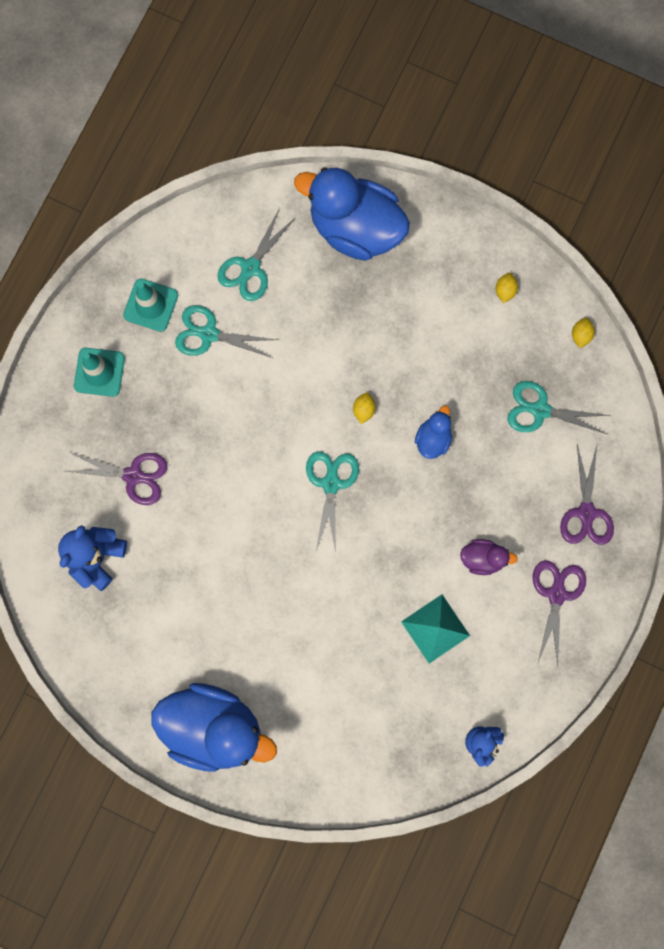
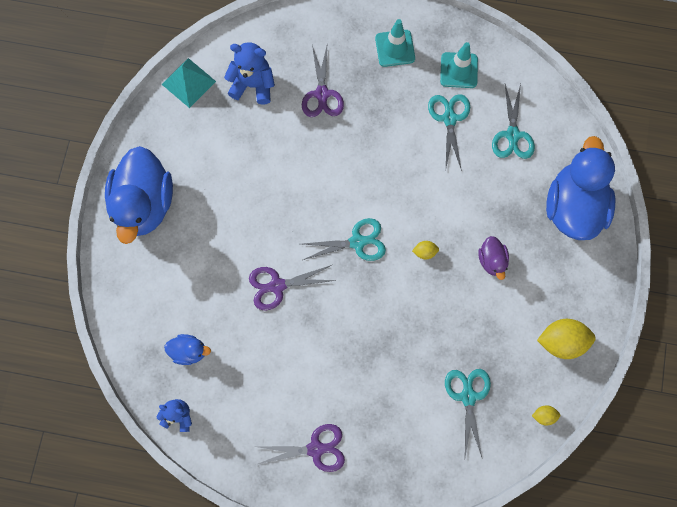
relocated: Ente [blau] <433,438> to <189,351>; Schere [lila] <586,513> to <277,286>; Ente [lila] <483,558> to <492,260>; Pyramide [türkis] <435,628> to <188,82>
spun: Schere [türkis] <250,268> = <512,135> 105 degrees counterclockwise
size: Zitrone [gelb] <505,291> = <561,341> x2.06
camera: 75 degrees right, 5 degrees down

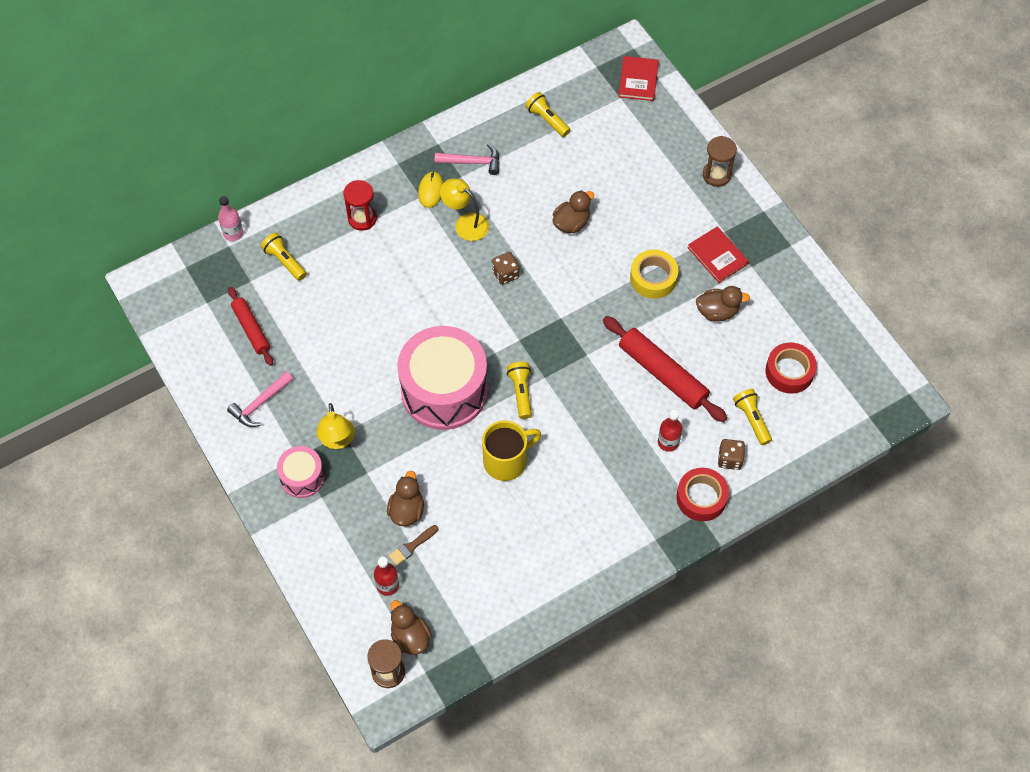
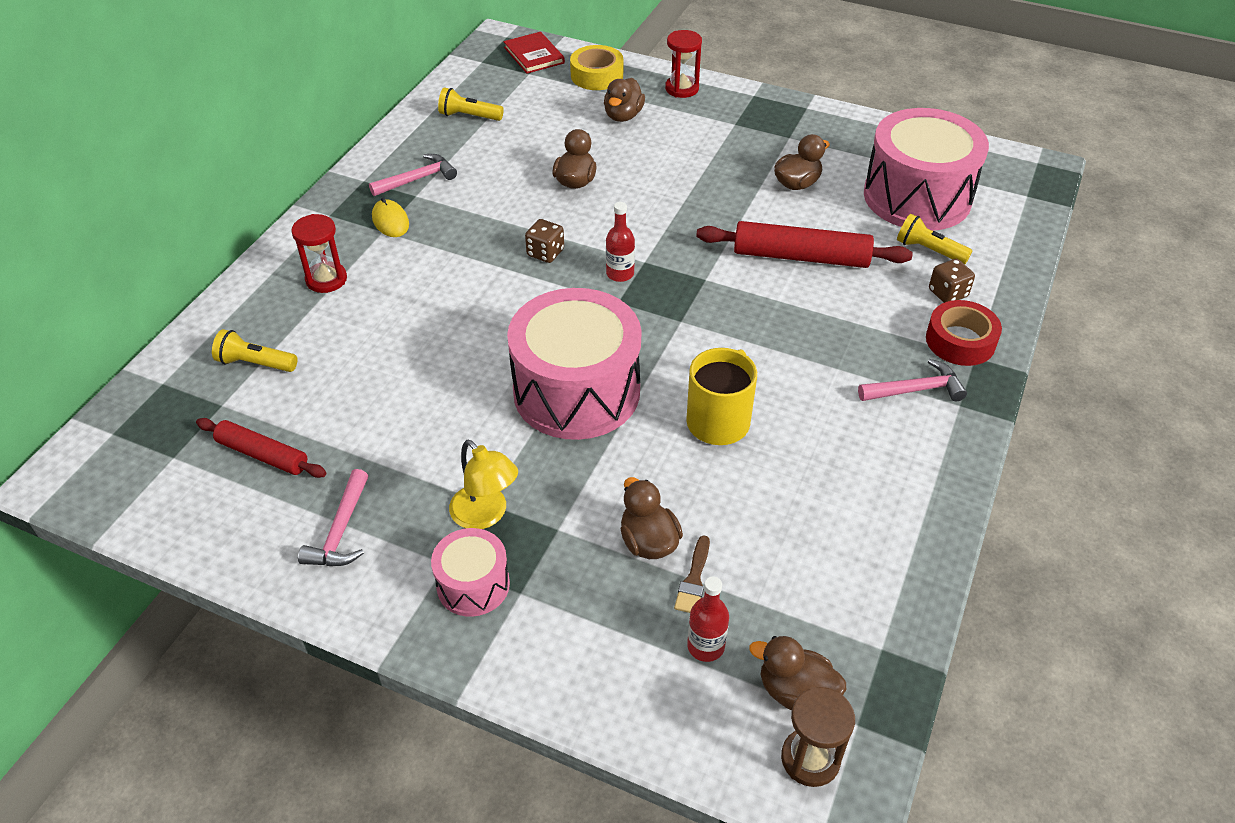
missing: Lampe [gelb] <465,223>; Flasche [rosa] <233,233>; Buch [rot] <717,256>; Taschenlampe [gelb] <521,392>
appeared: Ente [braun] <623,116>; Hammer [rosa] <915,390>
relocated: Klebeband [gelb] <653,278> to <597,75>; Flasche [rot] <668,442> to <620,274>
exchanged: Klebeband [rot] <789,371> to Trommel [rosa] <917,197>
colour: Sanduhr [braun] <716,175> to Sanduhr [rot] <682,89>
camera: 35 degrees left, 15 degrees down

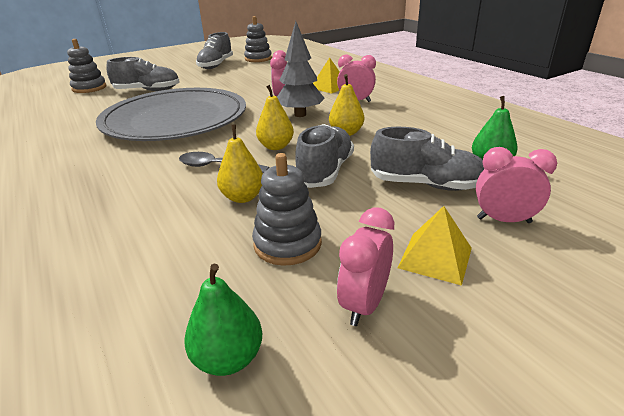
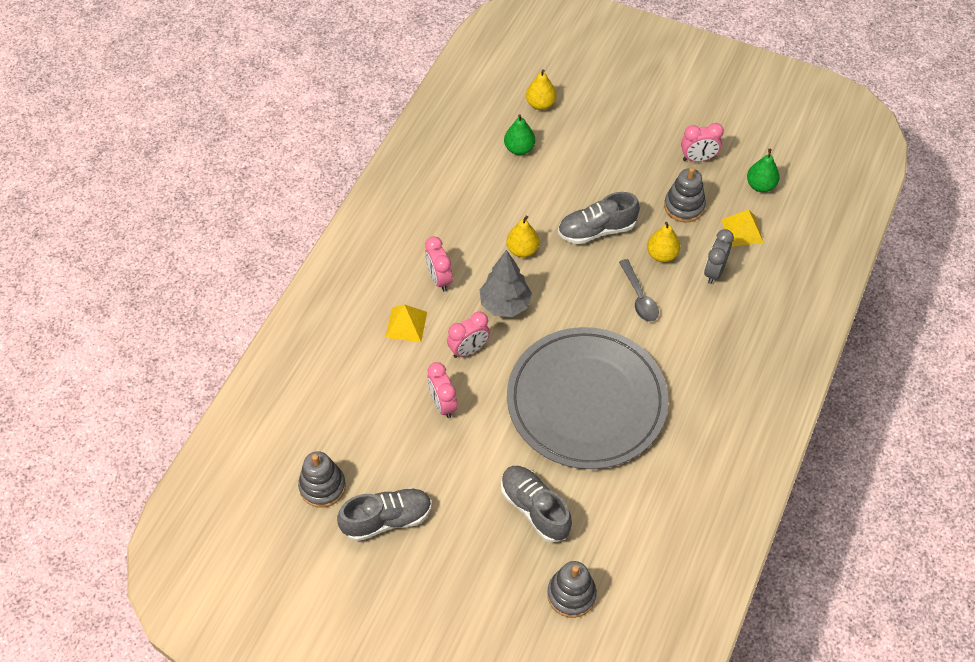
missing: Schuh [grau] <426,185>
appeared: Wecker [grau] <714,271>
relocated: Birne [gelb] <276,146> to <540,104>; Wecker [rosa] <503,220> to <443,404>; Pyramide [gelb] <435,257> to <742,230>
camera: 125 degrees left, 25 degrees up

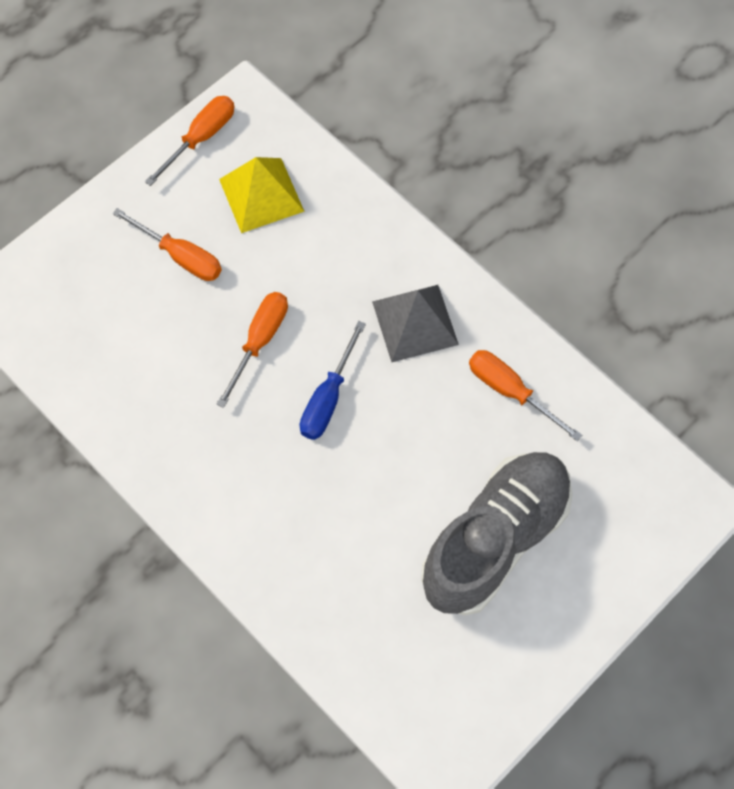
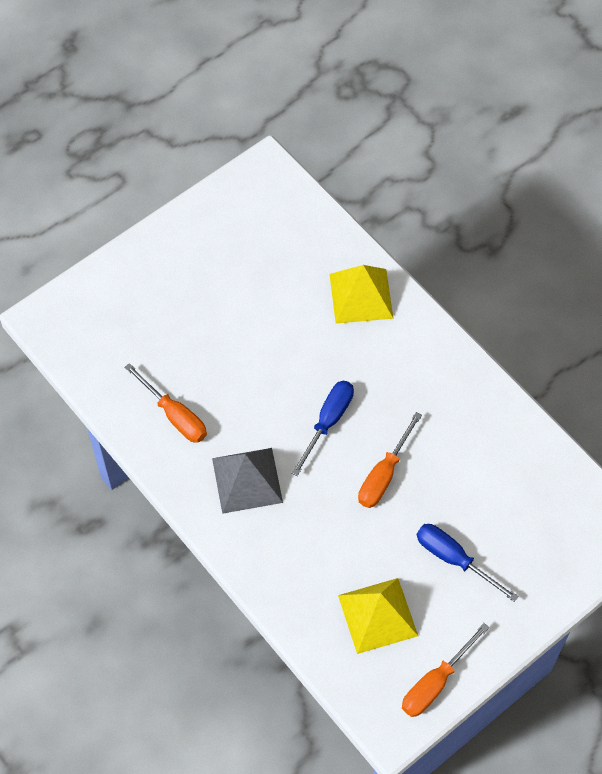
missing: Schuh [grau] <495,539>
appeared: Pyramide [gelb] <361,296>
colour: Schraubenzieher [orange] <180,256> to Schraubenzieher [blau] <454,559>
camera: 175 degrees left, 5 degrees down

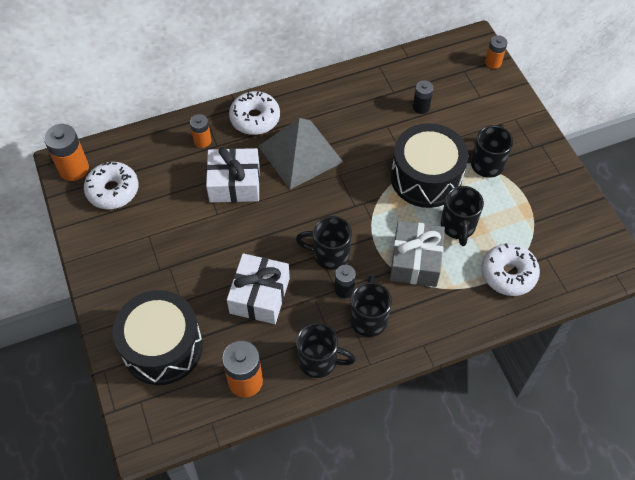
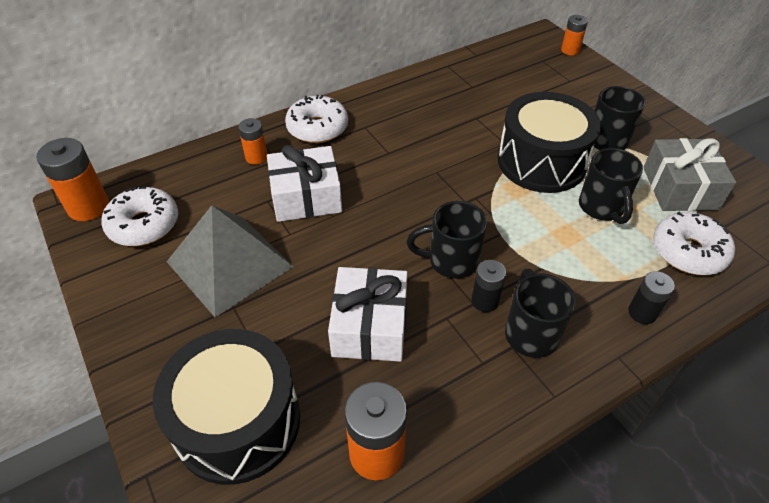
missing: Tasse [schwarz] <319,361>
relocated: Batterie [schwarz] <421,107> to <642,313>; Pyramide [grau] <300,153> to <229,264>; Geschenk [grau] <415,261> to <679,188>
camera: 10 degrees left, 10 degrees down

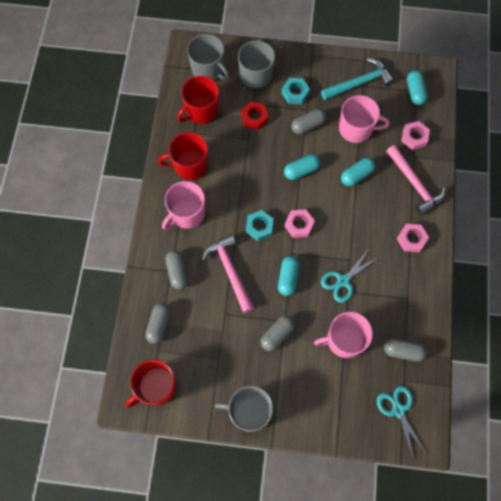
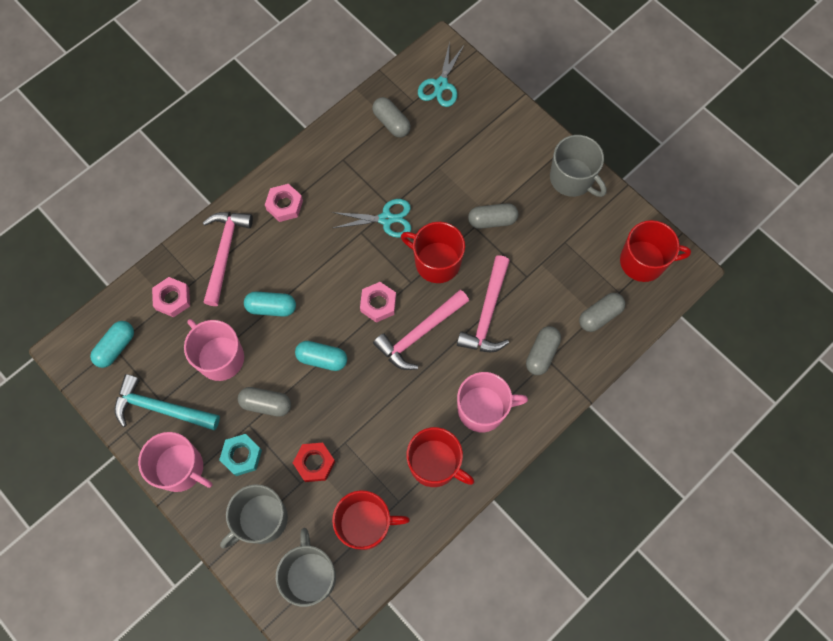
relocated: Tasse [rosa] <344,340> to <180,468>
exchanged: Sechskantmutter [türkis] <259,227> to Hammer [rosa] <419,334>; Kapsel [türkis] <288,278> to Tasse [rot] <436,262>
camera: 140 degrees left, 0 degrees up

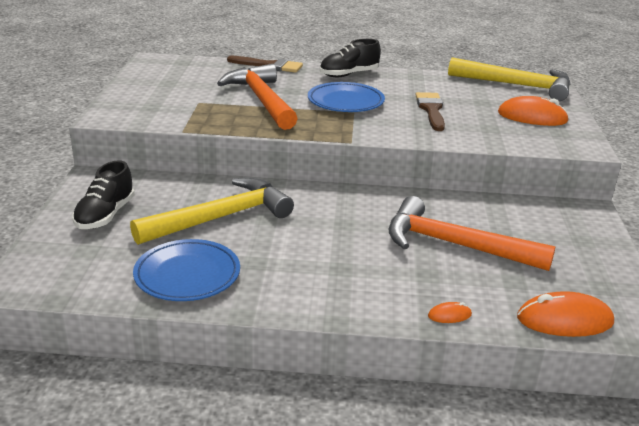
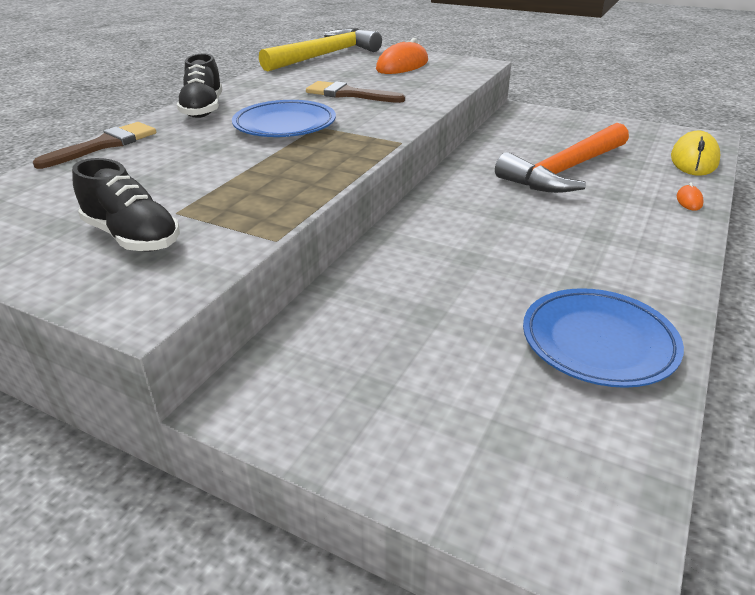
missing: Hammer [orange] <261,100>; Hammer [gelb] <221,217>
relocated: Schuh [schwarz] <105,215> to <132,237>
colour: Computermaus [orange] <564,320> to Computermaus [gelb] <694,159>
camera: 65 degrees left, 5 degrees up

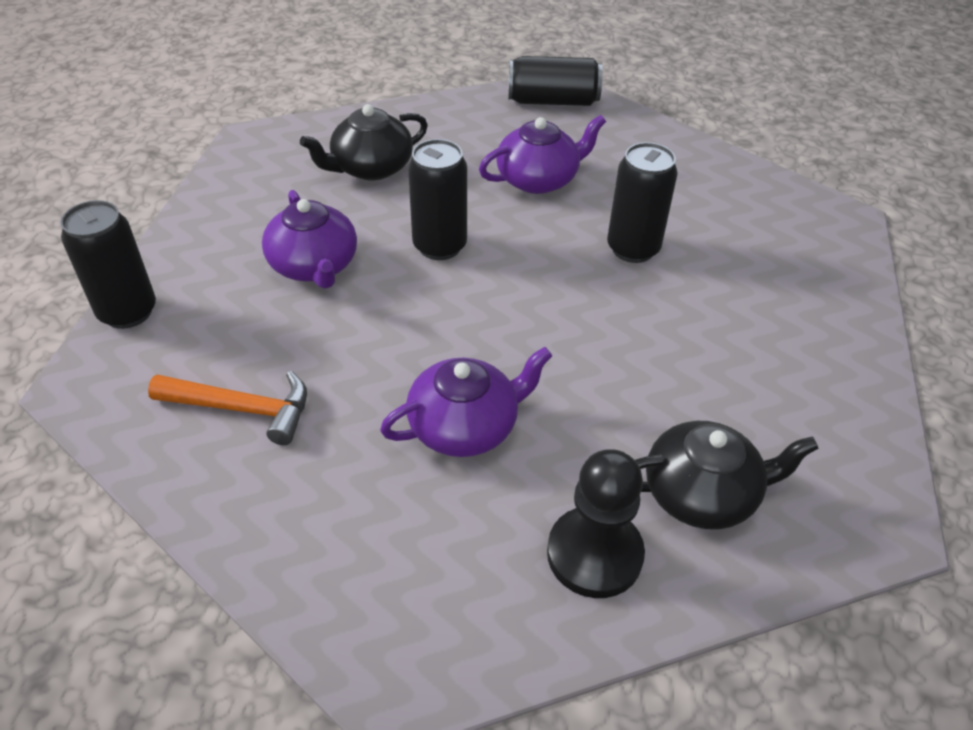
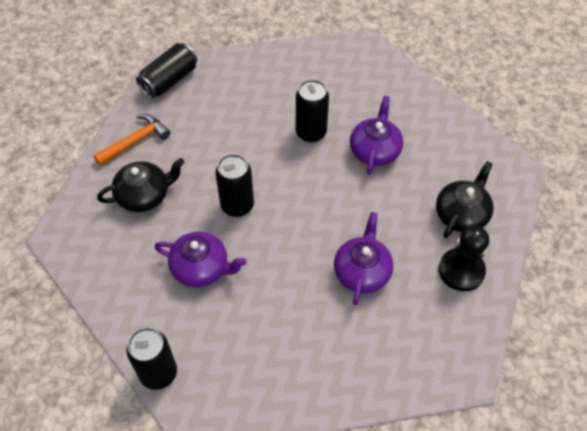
relocated: Teekanne [lila] <538,179> to <375,150>; Hammer [orange] <242,409> to <135,141>
spun: Teekanne [schwarz] <371,168> = <144,195> 120 degrees counterclockwise
camera: 50 degrees left, 10 degrees up

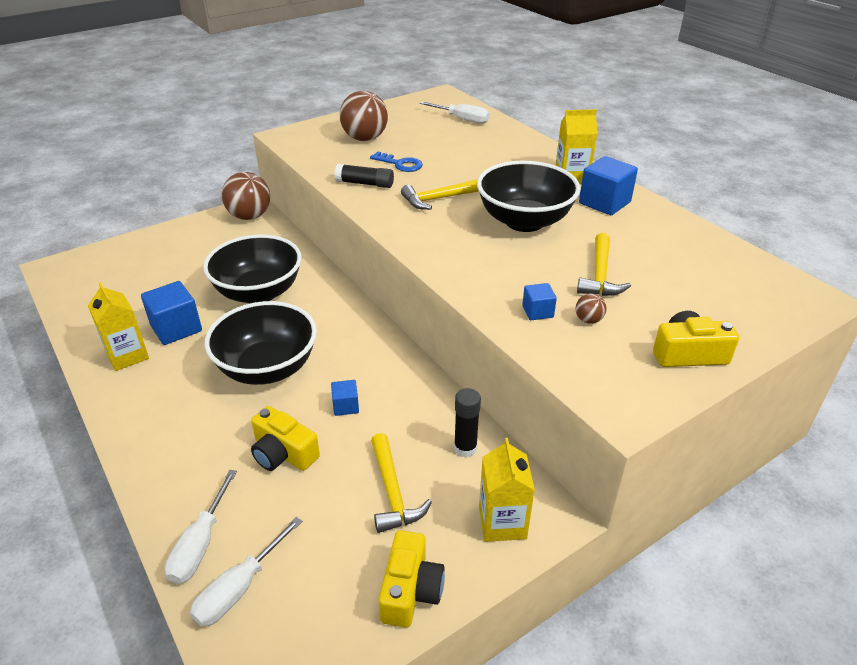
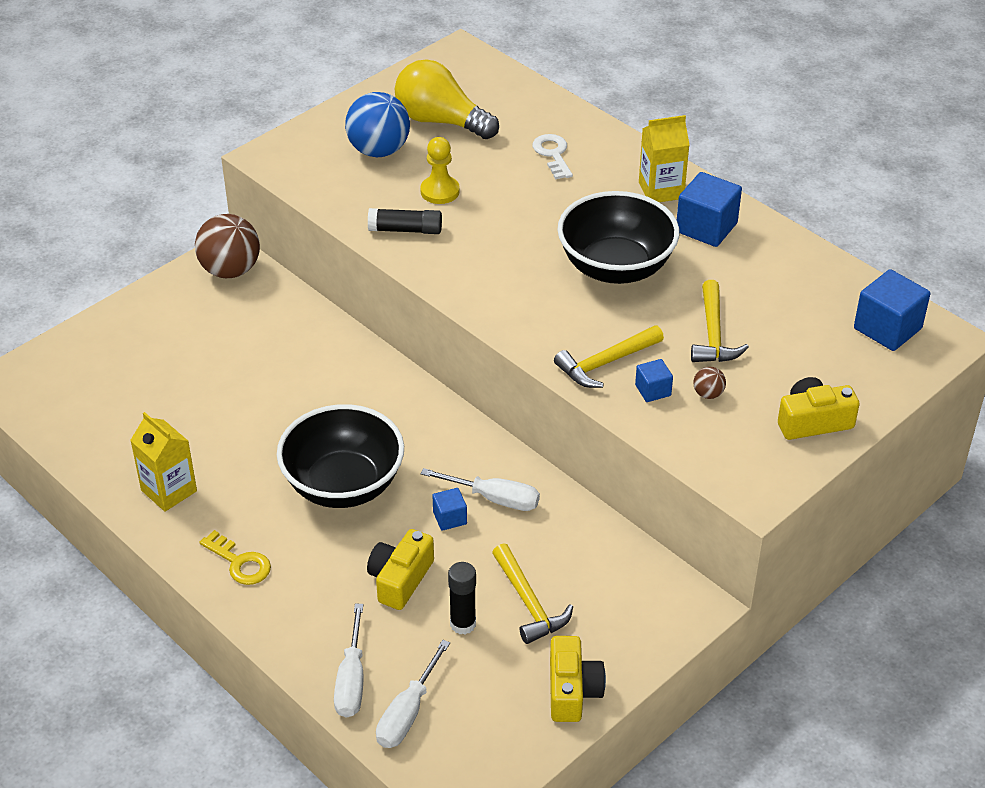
missing: Schüssel [schwarz] <258,292>; Getränkekarton [gelb] <502,522>
appeared: Glühbirne [gelb] <440,121>; Schlüssel [weiß] <553,154>; Schlüssel [gelb] <240,562>
relocated: Schraubenzieher [weiß] <461,119> to <494,498>; Hammer [gelb] <439,199> to <605,363>; Kubus [blau] <176,328> to <887,328>; Klebestift [schwarz] <465,448> to <463,624>
exchanged: Schlüssel [blau] <400,164> to Bauer [gelb] <440,191>
colour: Ball [braun] <365,138> to Ball [blau] <379,150>
spun: Kamera [gelb] <283,453> = <400,579> 90 degrees clockwise
camera: 10 degrees left, 5 degrees up

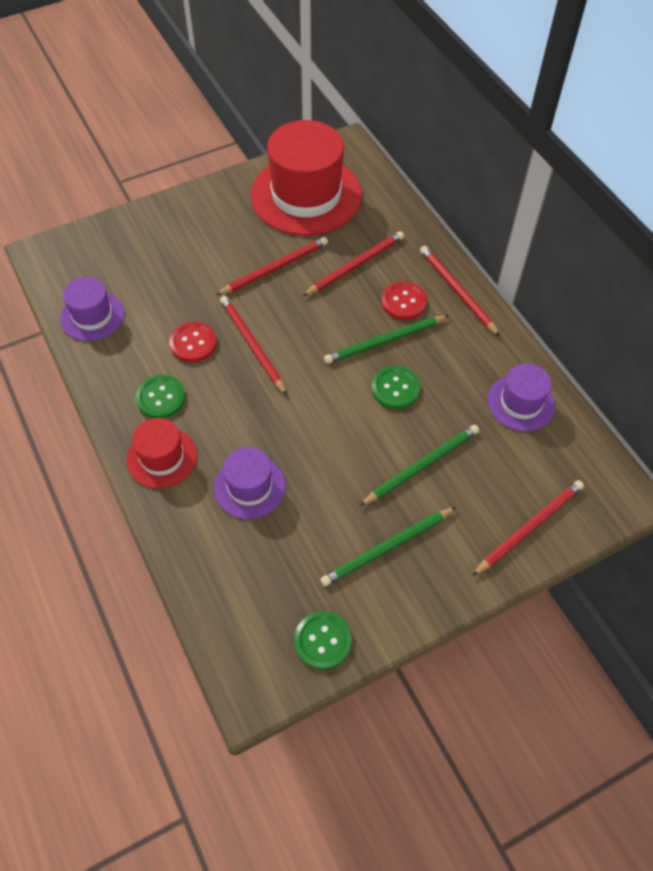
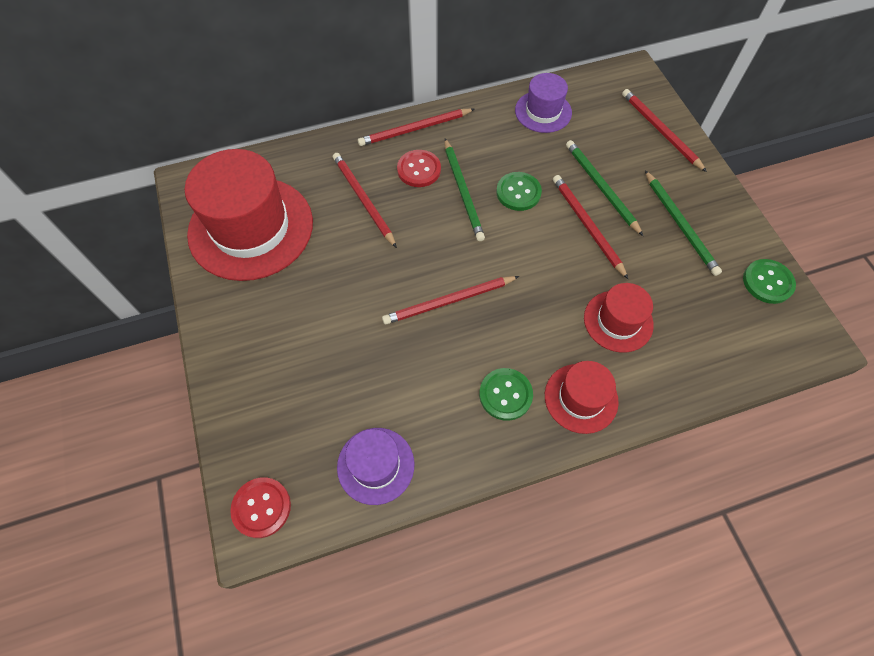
relocated: Bleistift [rot] <275,268> to <587,226>; Knopf [rot] <193,343> to <261,507>
colour: Hut [lila] <250,487> to Hut [rot] <618,321>
camera: 80 degrees left, 5 degrees up

